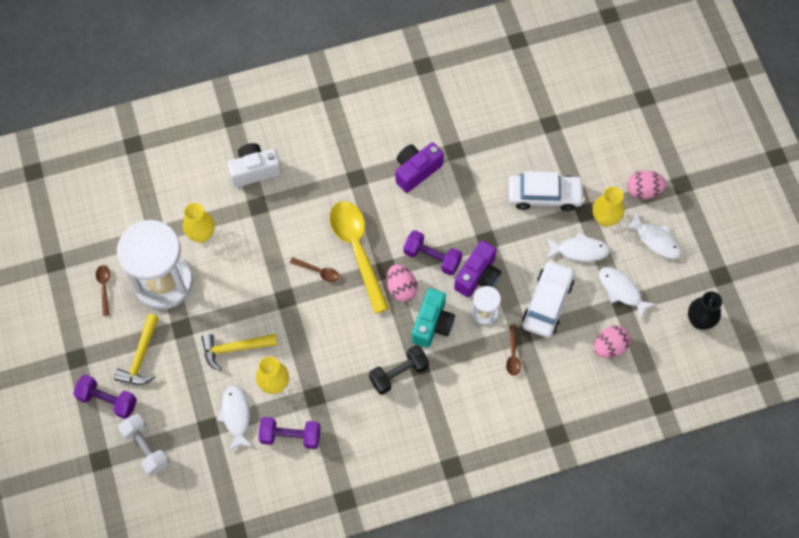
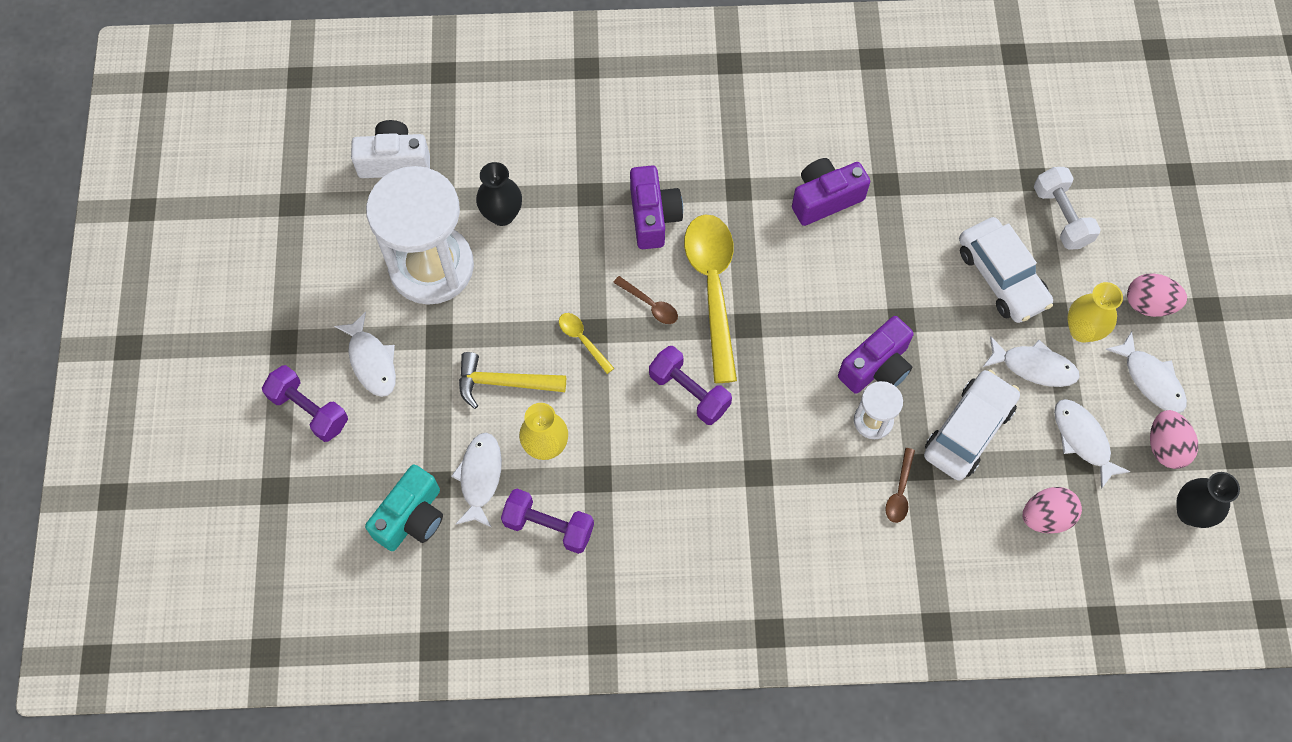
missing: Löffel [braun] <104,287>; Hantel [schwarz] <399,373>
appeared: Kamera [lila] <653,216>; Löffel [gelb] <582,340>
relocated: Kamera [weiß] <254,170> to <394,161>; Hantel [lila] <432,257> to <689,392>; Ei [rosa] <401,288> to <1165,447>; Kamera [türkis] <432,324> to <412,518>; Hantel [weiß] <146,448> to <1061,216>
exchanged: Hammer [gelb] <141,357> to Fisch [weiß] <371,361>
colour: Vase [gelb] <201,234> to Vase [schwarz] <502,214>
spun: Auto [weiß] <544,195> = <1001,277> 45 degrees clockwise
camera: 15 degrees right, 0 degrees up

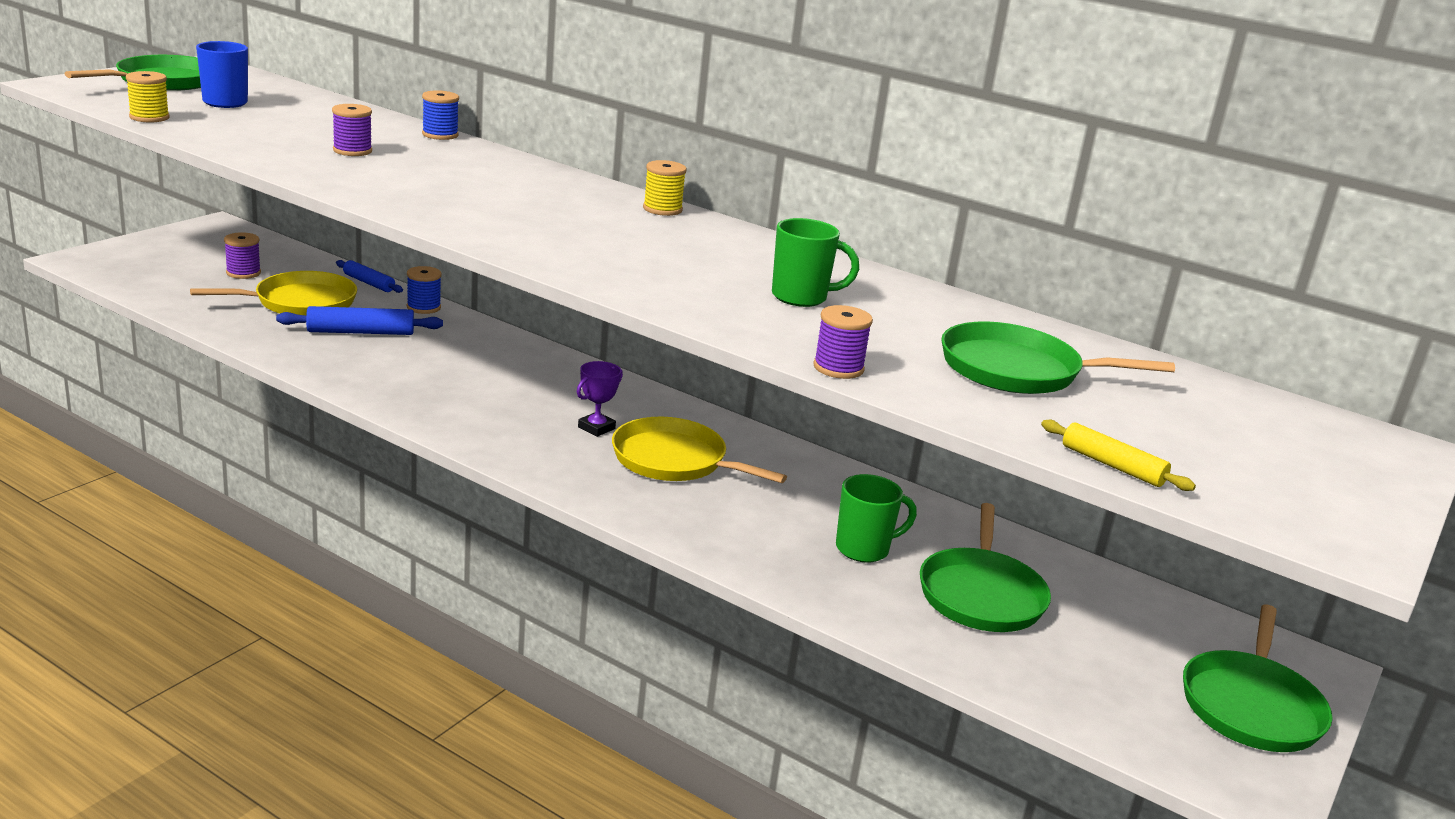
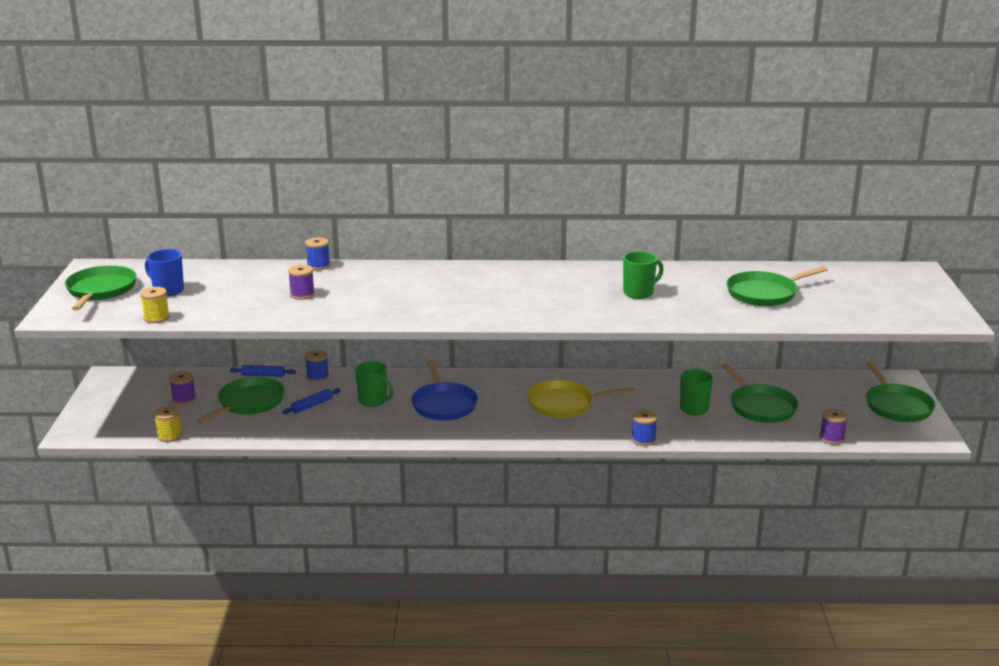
missing: Pokal [lila] <596,428>; Nudelholz [gelb] <1112,465>
appeared: Pfanne [blau] <443,404>; Tasse [grün] <373,401>; Garnrolle [blau] <643,440>
relocated: Garnrolle [gelb] <662,209> to <169,436>; Garnrolle [lila] <838,368> to <831,438>
colour: Pfanne [gelb] <300,302> to Pfanne [grün] <249,403>
size: Nudelholz [blau] <361,332> = <312,405> x0.65
camera: 30 degrees left, 0 degrees up

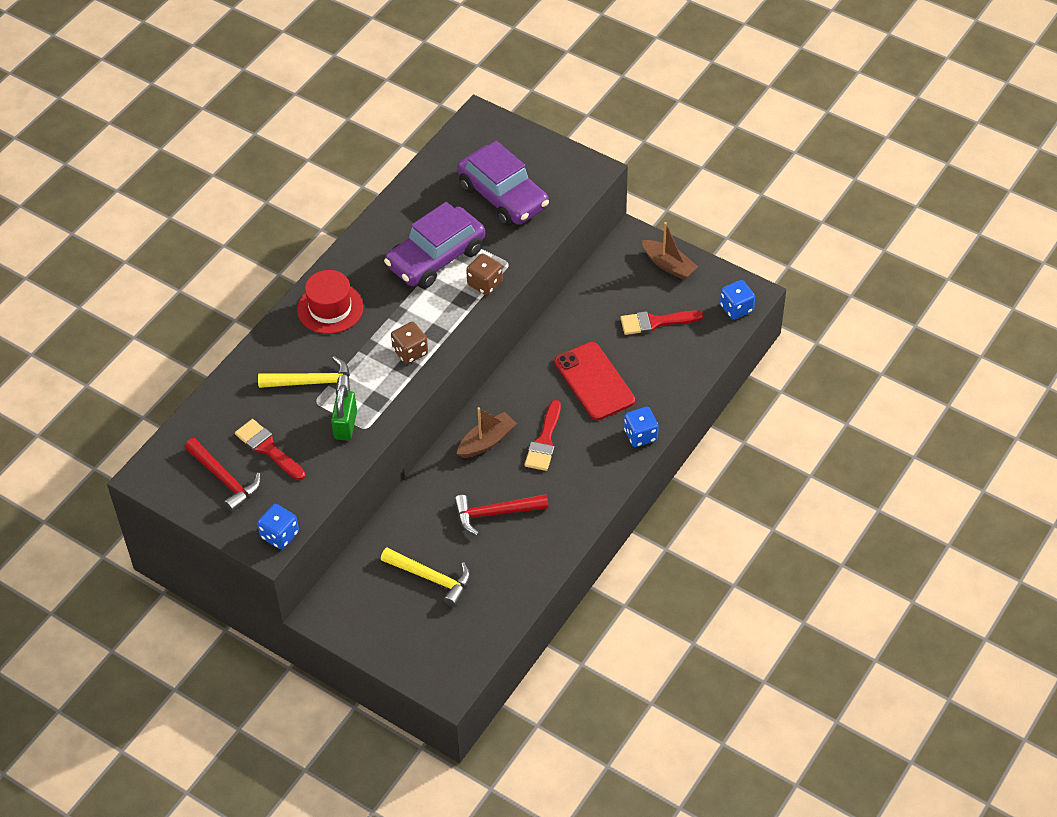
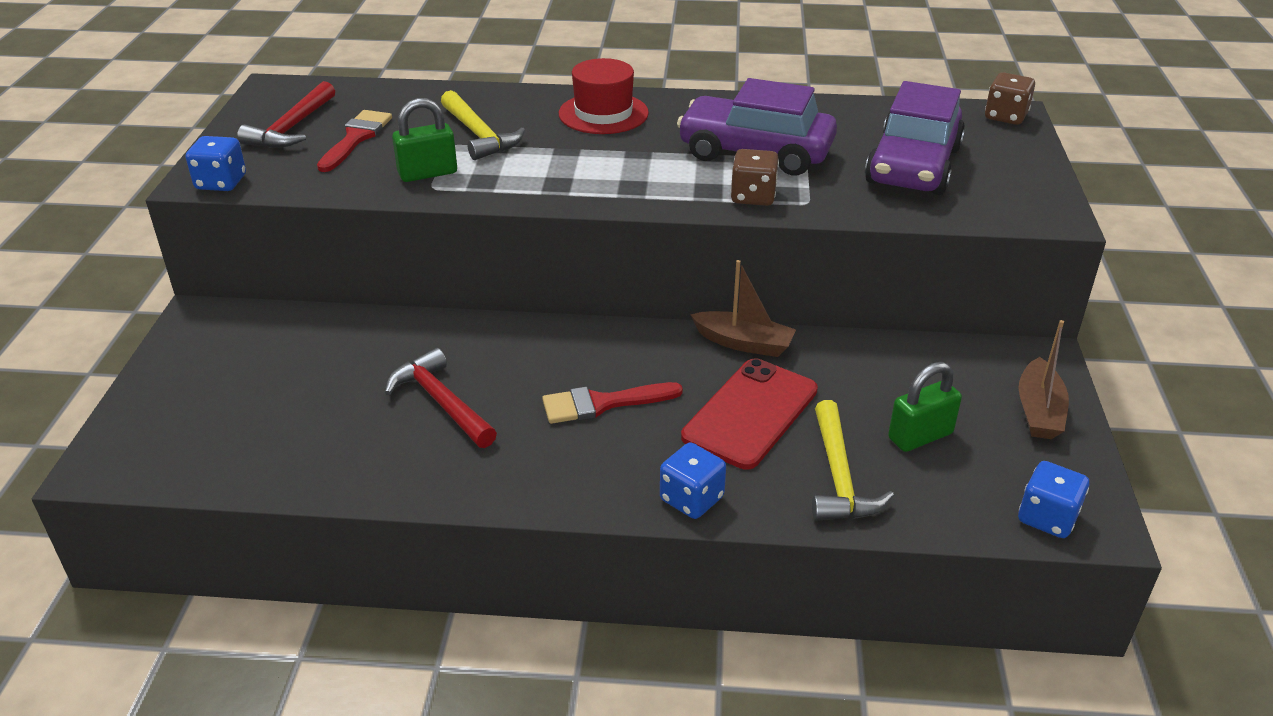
relocated: Spielwürfel [braun] <410,352> to <1005,116>; Boot [braun] <486,441> to <743,343>; Hammer [gelb] <431,578> to <839,476>
exchanged: Pinsel [rot] <655,322> to Vorhängeschloss [grün] <920,436>
camera: 60 degrees right, 15 degrees down

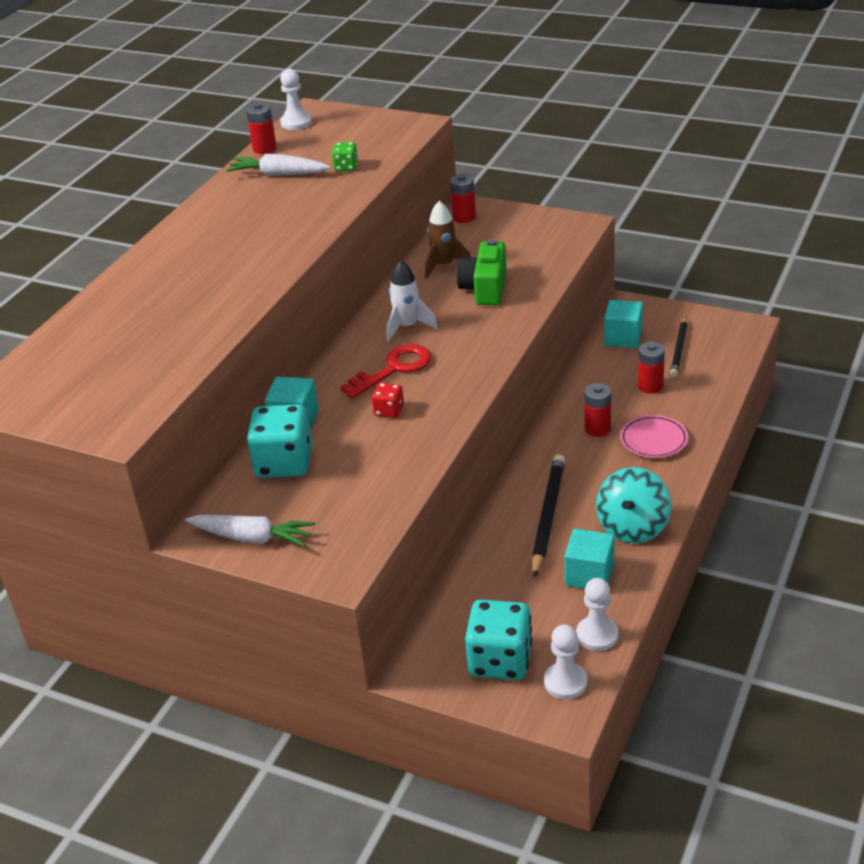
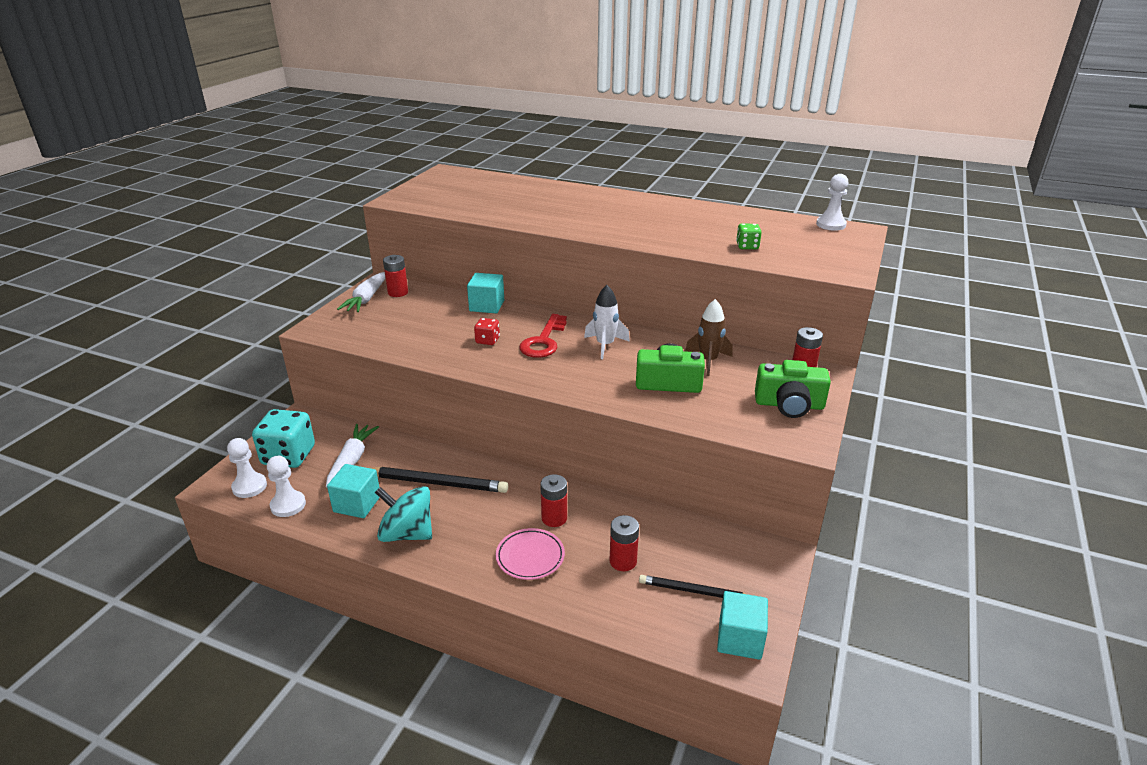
missing: Spielwürfel [türkis] <284,463>
appeared: Kamera [grün] <789,405>
relocated: Batterie [rot] <264,148> to <398,292>; Karotte [weiß] <278,174> to <352,460>; Kubus [türkis] <623,337> to <740,639>
spun: Schlüssel [rot] <394,369> = <543,341> 60 degrees clockwise
camera: 85 degrees right, 5 degrees down

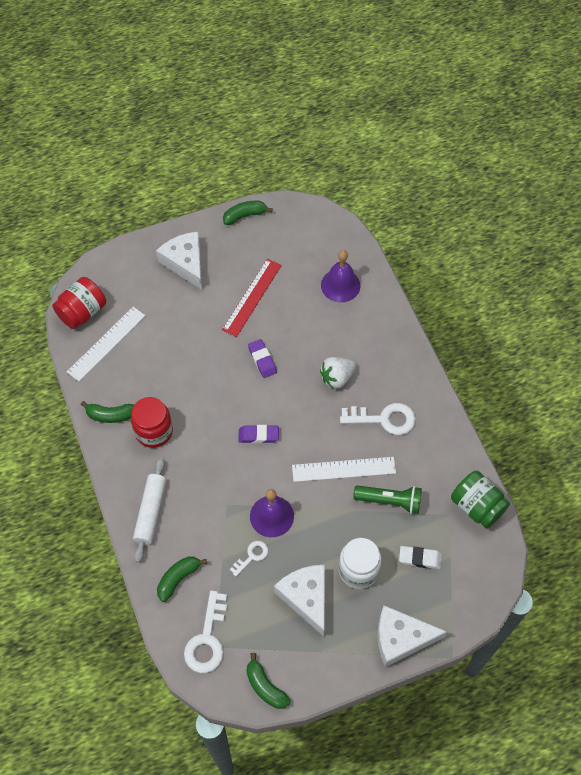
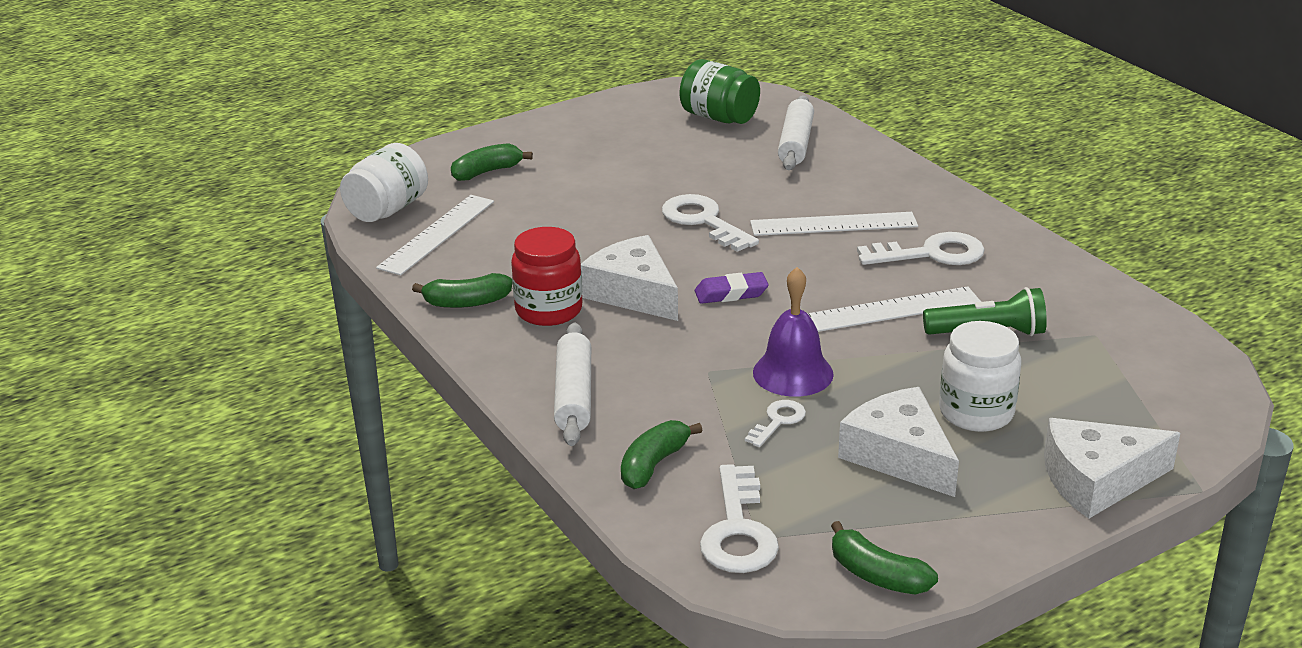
missing: Lineal [rot] <252,297>; Radiergummi [weiß] <420,558>
relocated: Banane [grün] <245,216> to <487,172>; Käse [weiß] <185,263> to <633,293>; Einmachglas [grün] <477,506> to <719,117>
exchanged: Glocke [lila] <340,285> to Nudelholz [weiß] <795,143>; Radiergummi [lila] <262,360> to Schlüssel [weiß] <703,221>; Erdbeere [weiß] <337,378> to Lineal [weiß] <833,224>
colour: Einmachglas [rot] <82,312> to Einmachglas [weiß] <387,210>
camera: 10 degrees left, 30 degrees down

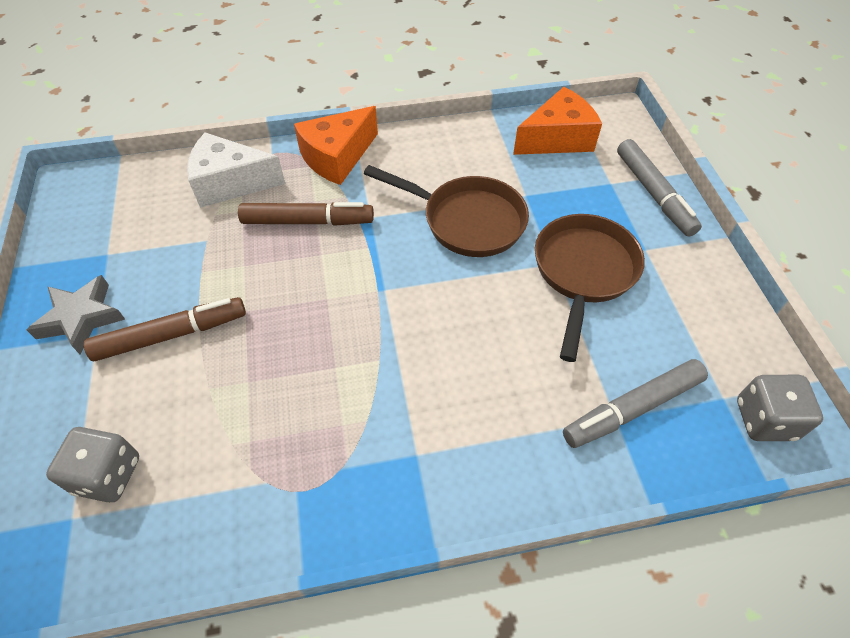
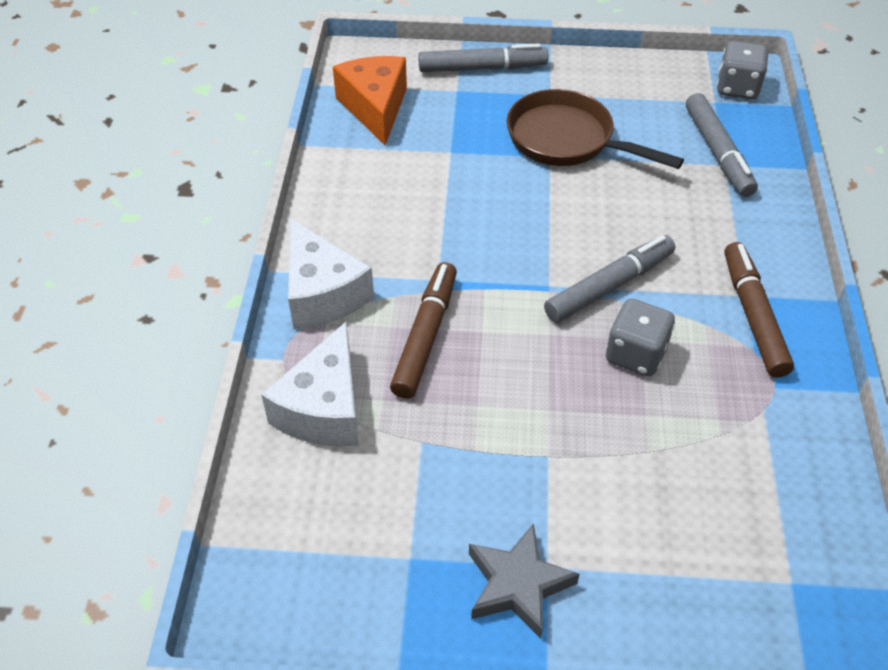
missing: Pfanne [braun] <466,221>
appeared: Filzstift [grau] <609,286>
relocated: Filzstift [braun] <171,334> to <753,316>; Spielwürfel [grau] <108,475> to <635,354>
colour: Käse [orange] <337,157> to Käse [weiß] <322,293>
camera: 75 degrees left, 5 degrees down

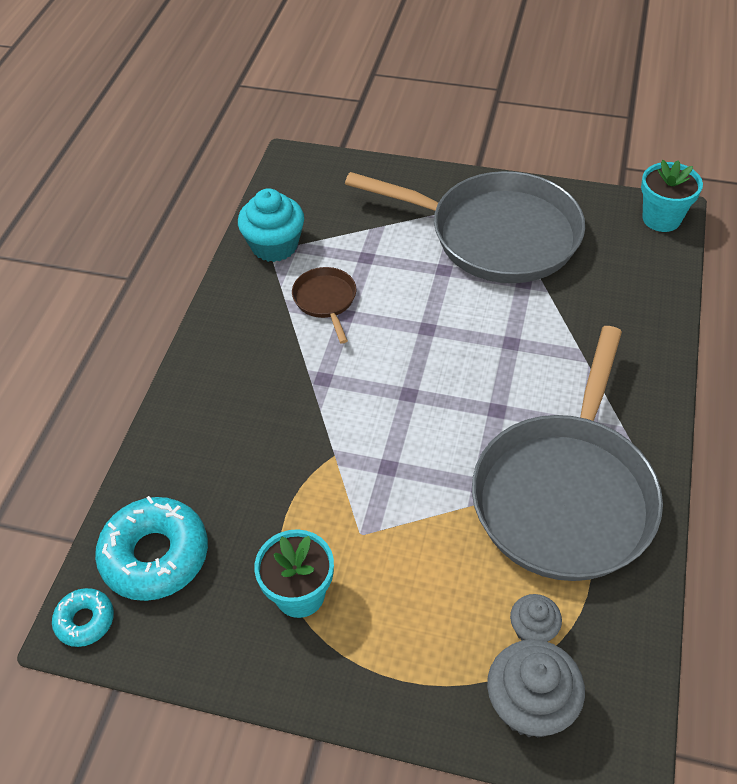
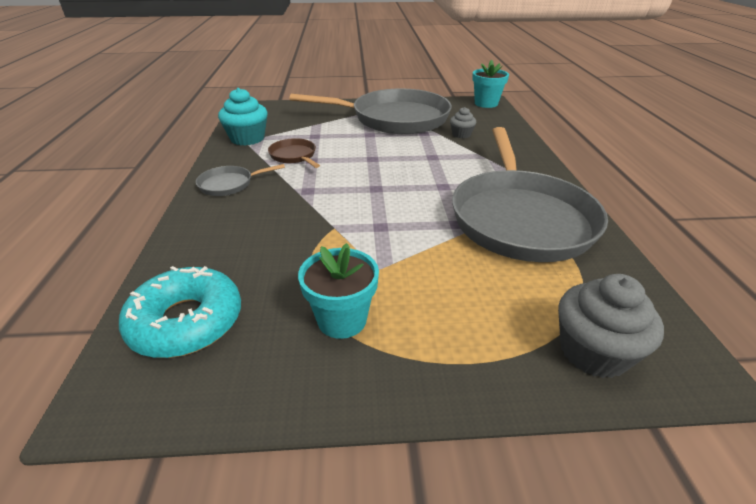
missing: Donut [türkis] <85,621>
appeared: Pfanne [grau] <229,184>
relocated: Muffin [grau] <533,629> to <461,134>
camera: 20 degrees left, 15 degrees down

